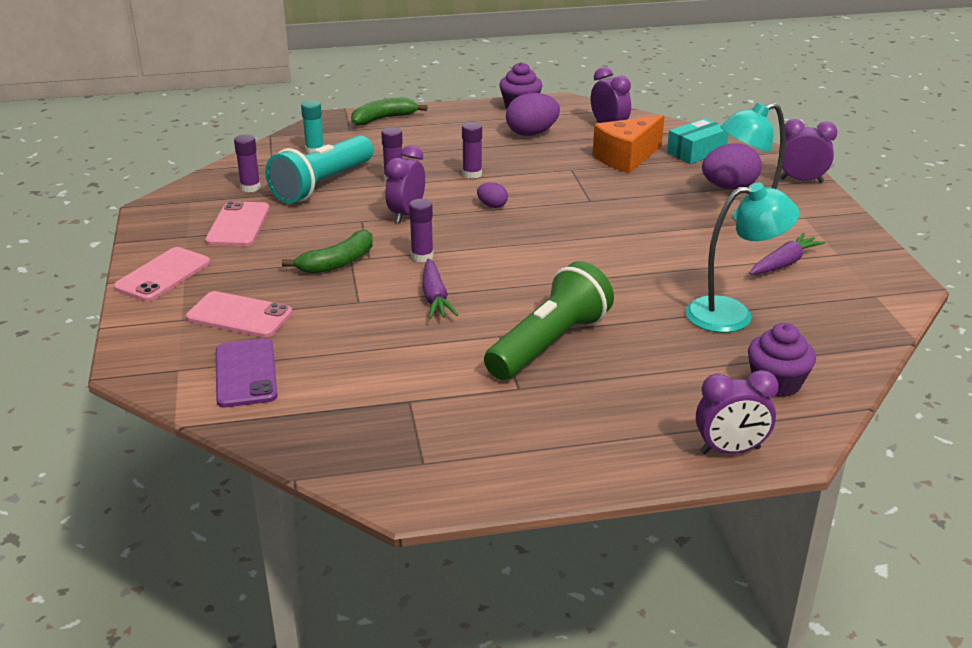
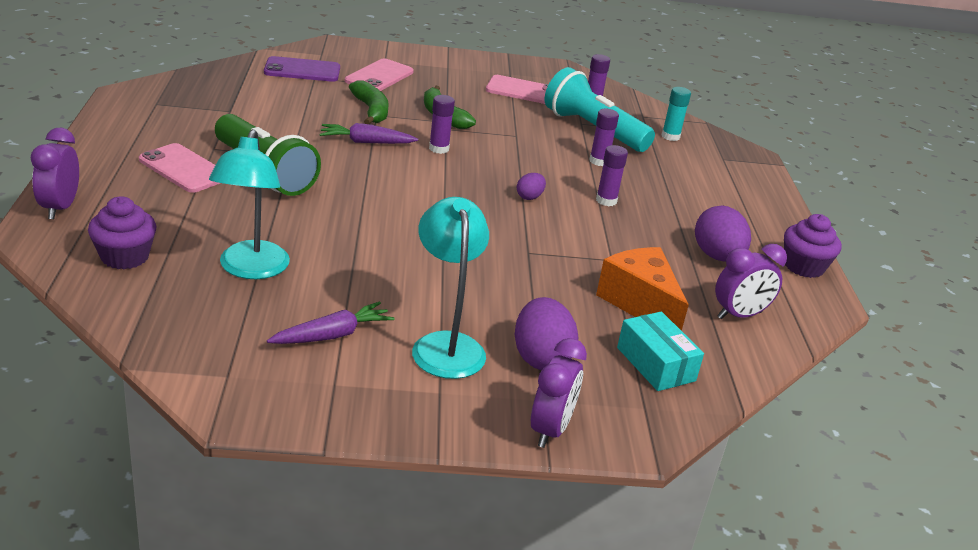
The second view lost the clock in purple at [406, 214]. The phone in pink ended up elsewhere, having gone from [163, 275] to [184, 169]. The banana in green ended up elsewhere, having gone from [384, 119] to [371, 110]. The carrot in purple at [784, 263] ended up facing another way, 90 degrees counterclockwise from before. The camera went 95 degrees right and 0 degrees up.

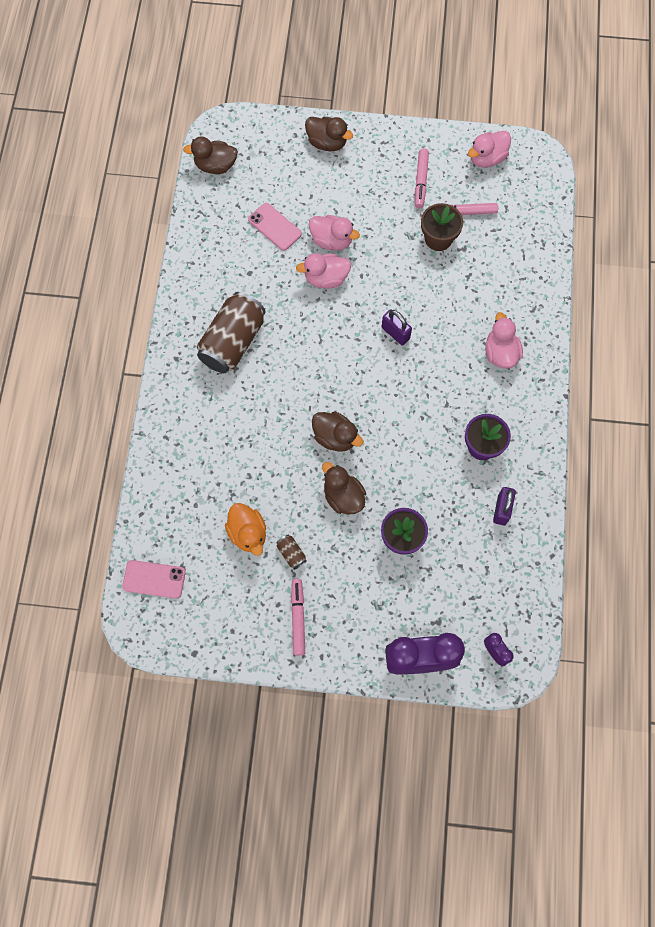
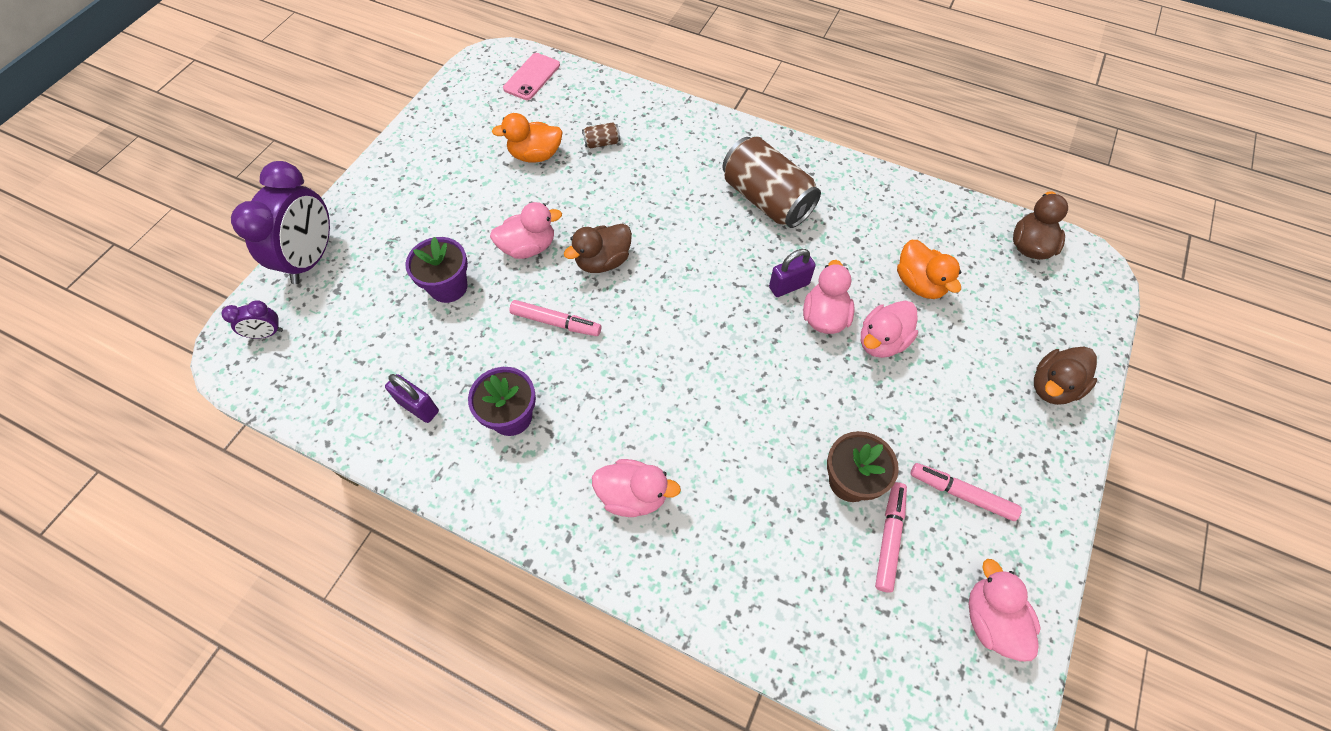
The can in brown ended up elsewhere, having gone from [291, 553] to [602, 143]. The marker in pink ended up elsewhere, having gone from [298, 618] to [556, 322]. The padlock in purple ended up elsewhere, having gone from [395, 333] to [789, 286]. Where the phone in pink stood at [274, 227], the duck in orange came to stand at [919, 283]. What was the duck in brown at [343, 496] turned into the duck in pink at [528, 247]. The camera went 110 degrees right and 10 degrees down.

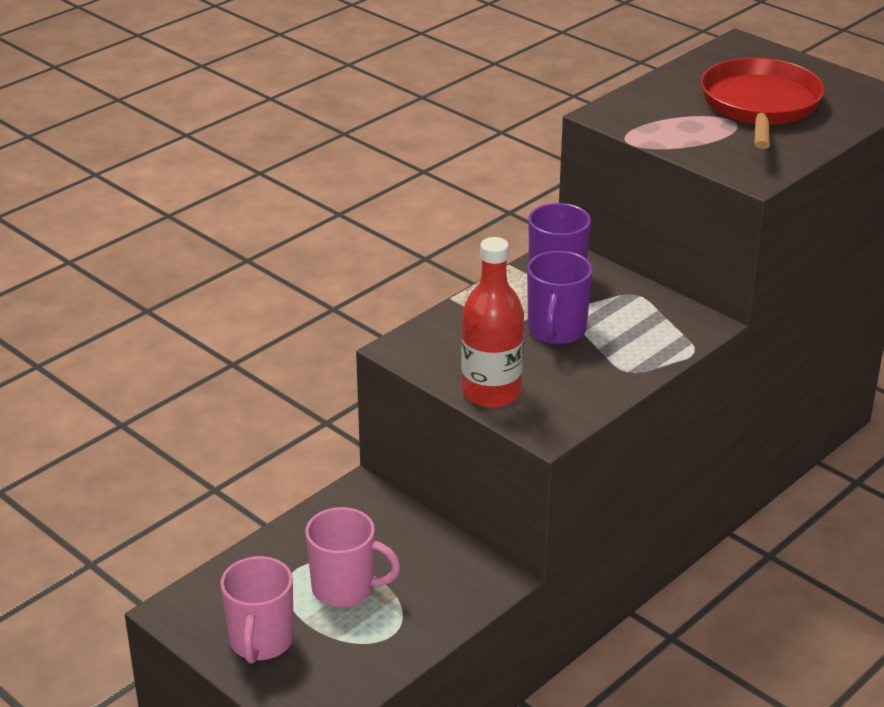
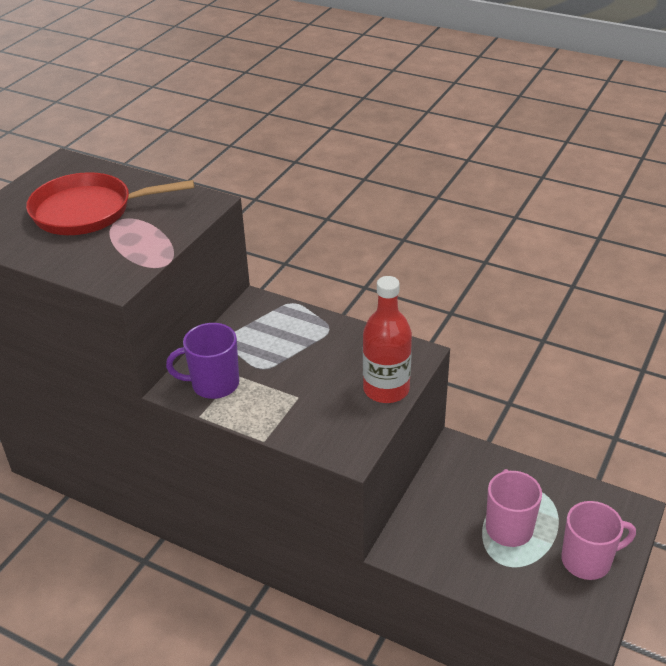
The second view lost the mug in purple at [556, 331]. The camera went 105 degrees left and 5 degrees up.

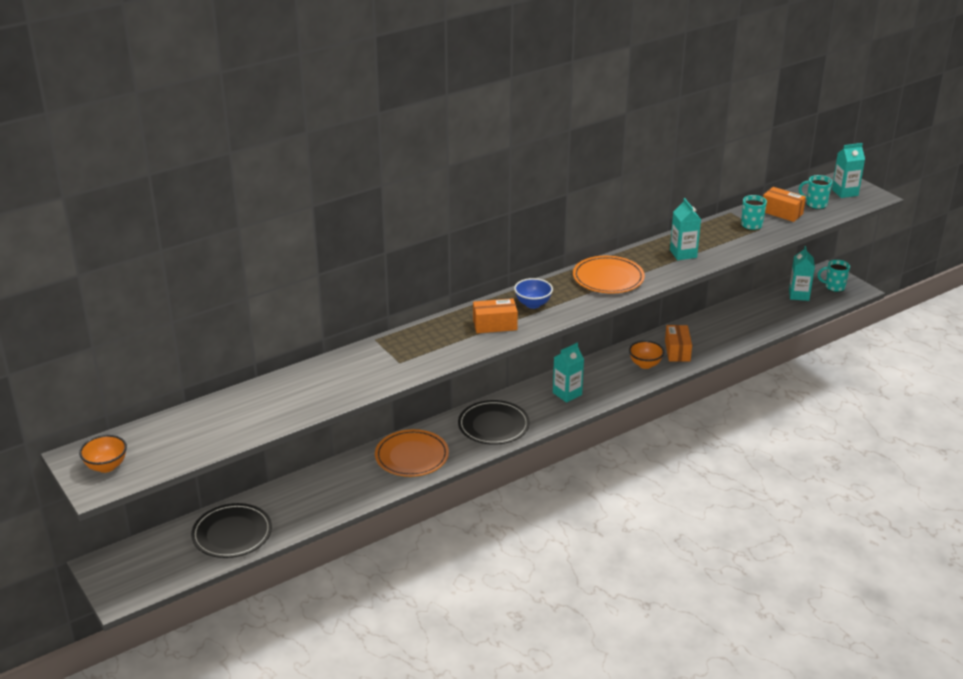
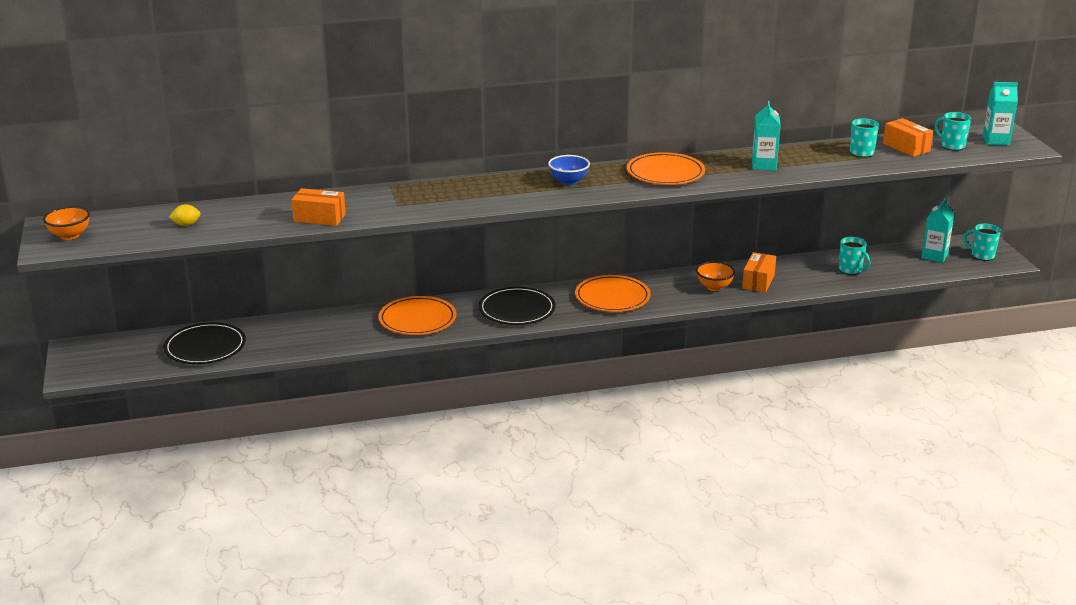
The second view gained the lemon in yellow at [186, 224]. The second view gained the mug in turquoise at [851, 270]. The box in orange ended up elsewhere, having gone from [495, 325] to [319, 218]. Where the carton in turquoise stood at [567, 394], the plate in orange came to stand at [612, 297]. The camera went 20 degrees right and 5 degrees down.

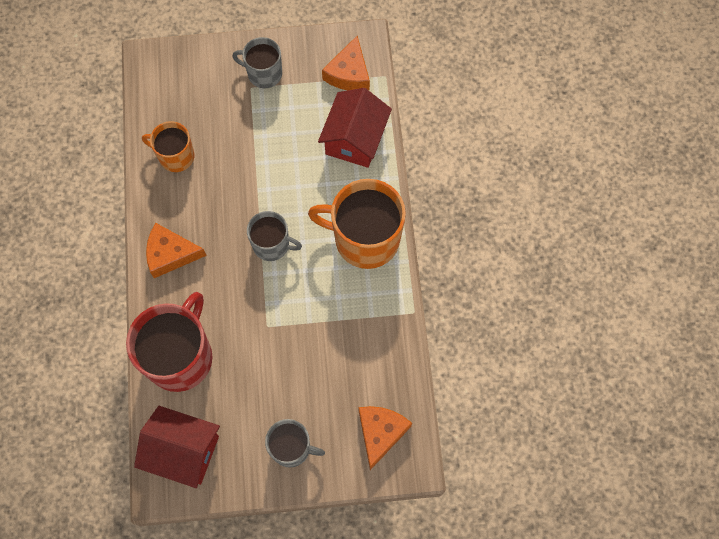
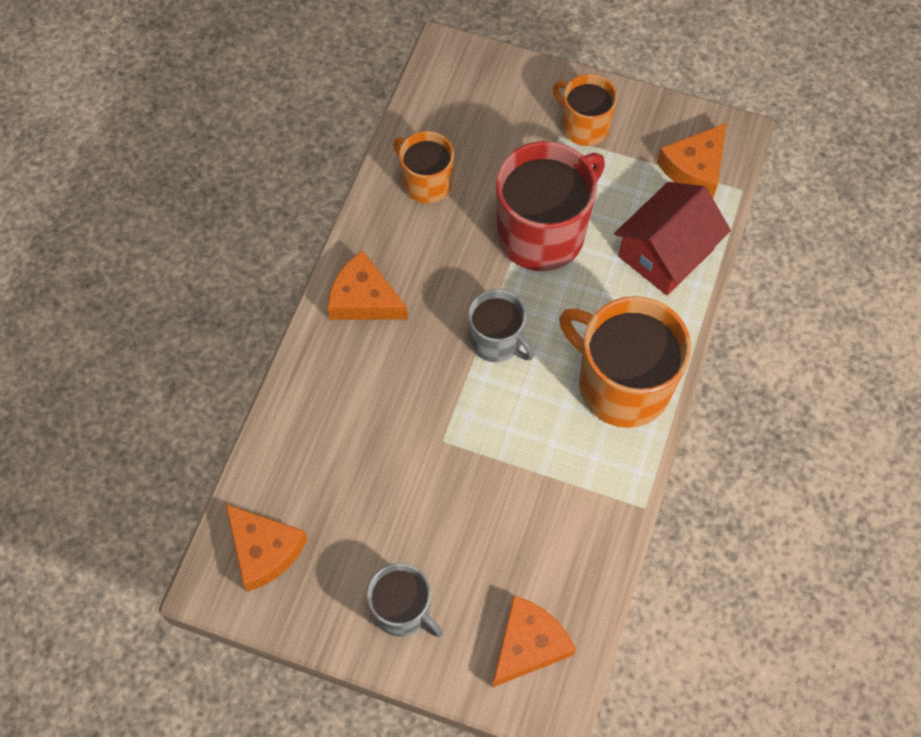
The mug in red ended up elsewhere, having gone from [180, 357] to [543, 233]. Where the house in red stood at [183, 451], the cheese in orange came to stand at [264, 550]. What was the mug in grey at [264, 73] turned into the mug in orange at [584, 126]. The camera went 25 degrees right and 5 degrees down.

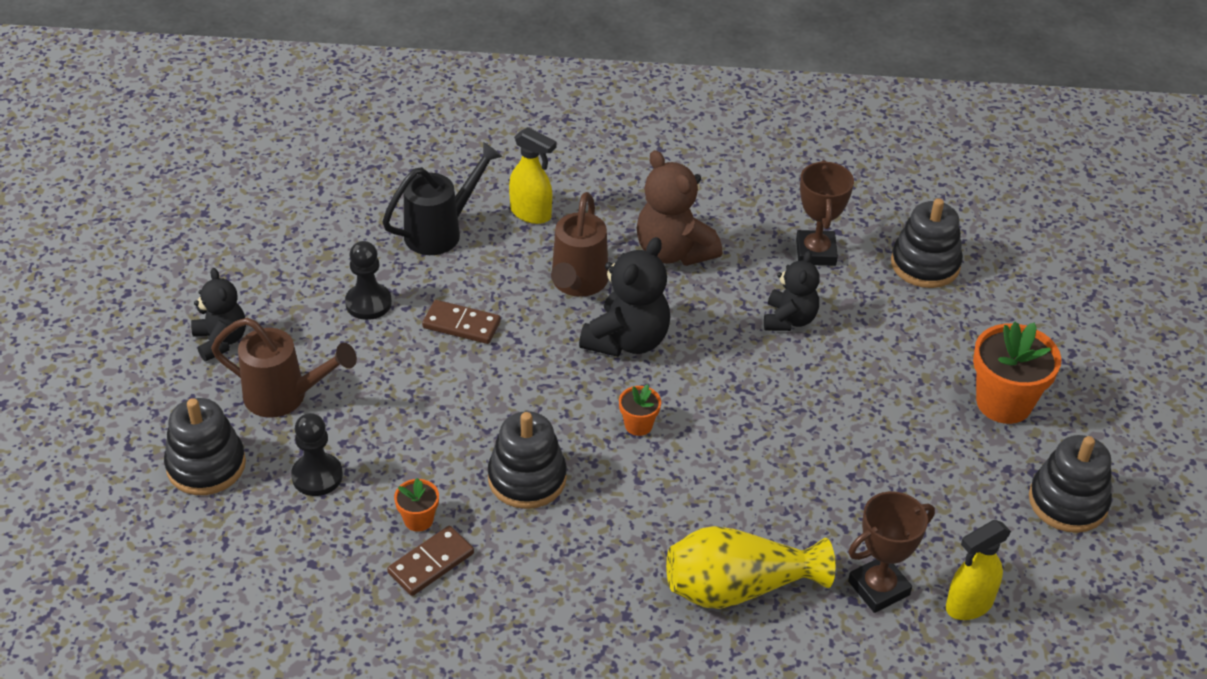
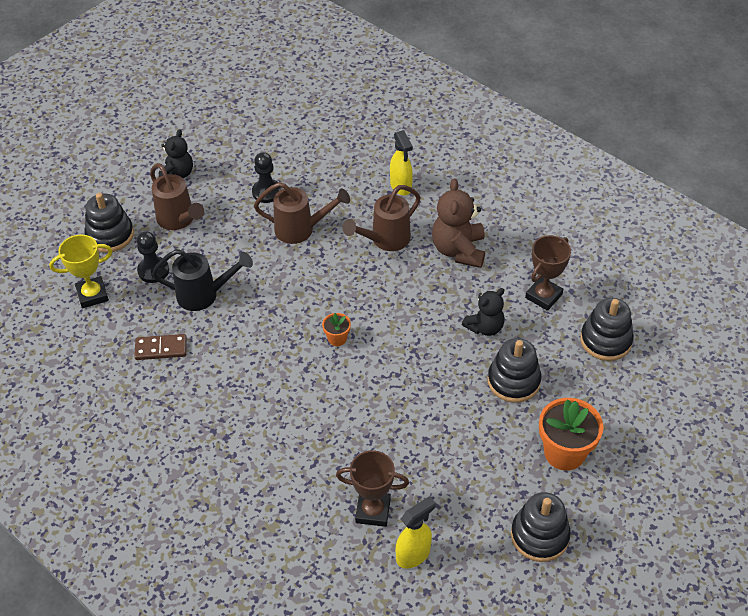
The second view lost the flower pot in orange at [418, 519]. The second view lost the teddy bear in black at [627, 340]. The second view lost the vase in yellow at [738, 588]. The second view gained the trophy in yellow at [92, 295]. The watering can in black ended up elsewhere, having gone from [441, 231] to [204, 295]. The stacking toy in black ended up elsewhere, having gone from [527, 478] to [513, 381]. Where the domino in brown stood at [461, 325], the watering can in brown came to stand at [301, 230]. The spray bottle in yellow at [968, 605] ended up facing another way, 135 degrees clockwise from before. The camera went 40 degrees right and 5 degrees up.

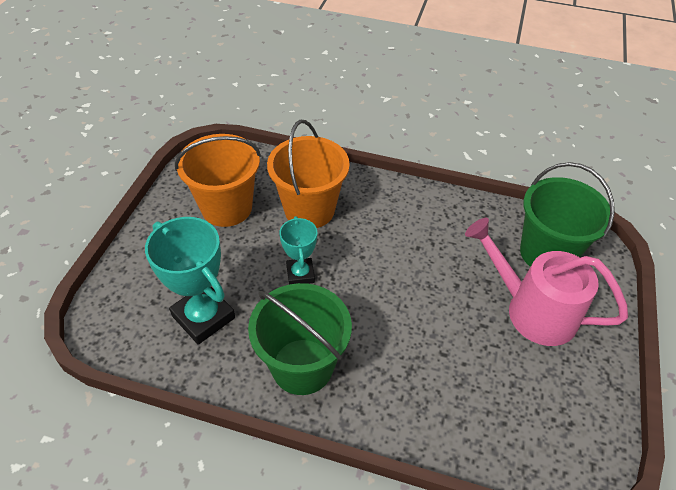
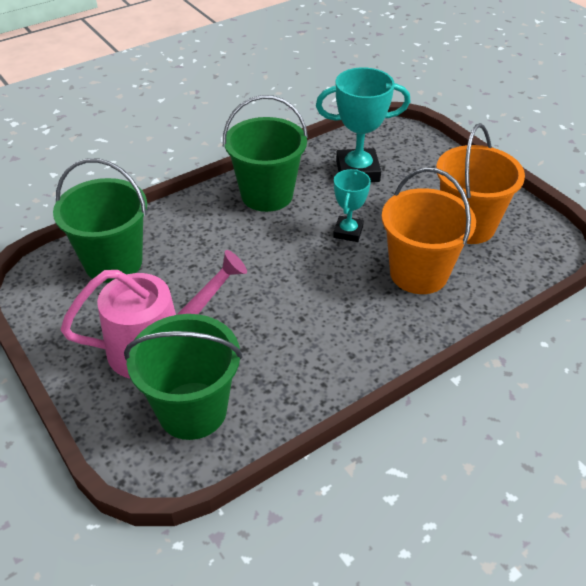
The second view gained the bucket in green at [113, 262]. The trophy in turquoise at [300, 274] ended up facing another way, 75 degrees clockwise from before. The camera went 130 degrees right and 5 degrees down.

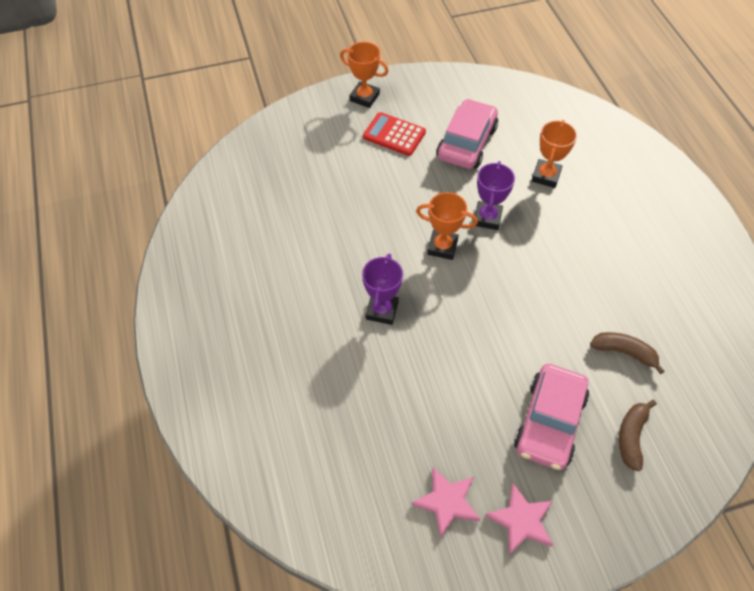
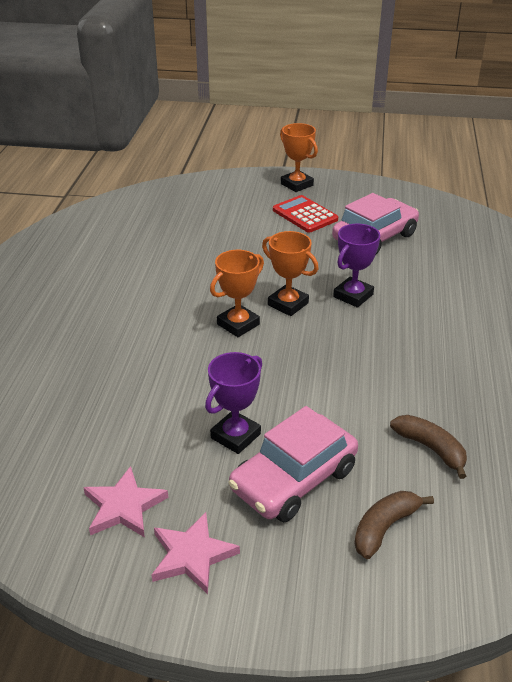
The trophy in purple ended up elsewhere, having gone from [382, 310] to [235, 436]. The trophy in orange ended up elsewhere, having gone from [546, 176] to [238, 324]. The camera went 25 degrees right and 20 degrees down.

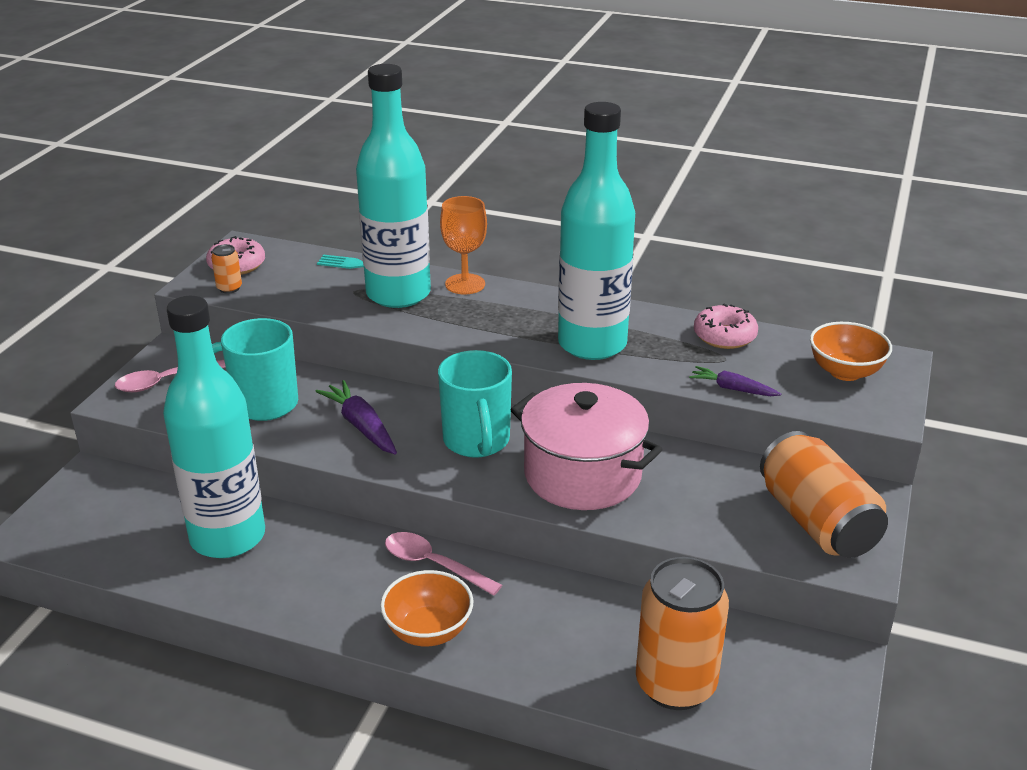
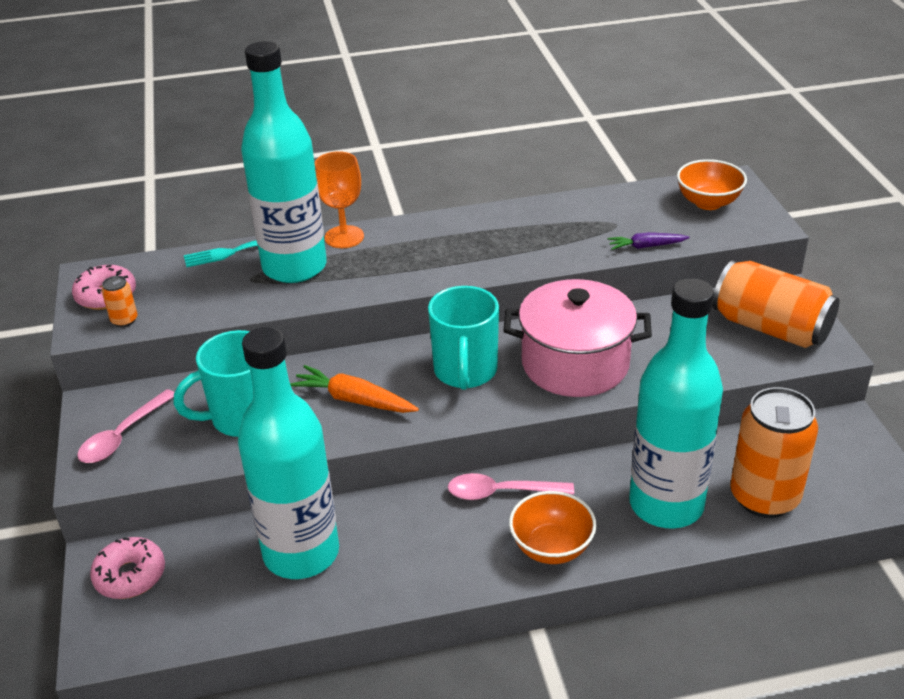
The bottle in turquoise ended up elsewhere, having gone from [592, 344] to [666, 504]. The donut in pink ended up elsewhere, having gone from [724, 336] to [130, 576]. What was the carrot in purple at [361, 426] turned into the carrot in orange at [354, 400]. The mug in turquoise at [477, 441] ended up facing another way, 45 degrees clockwise from before. The camera went 30 degrees left and 5 degrees up.

